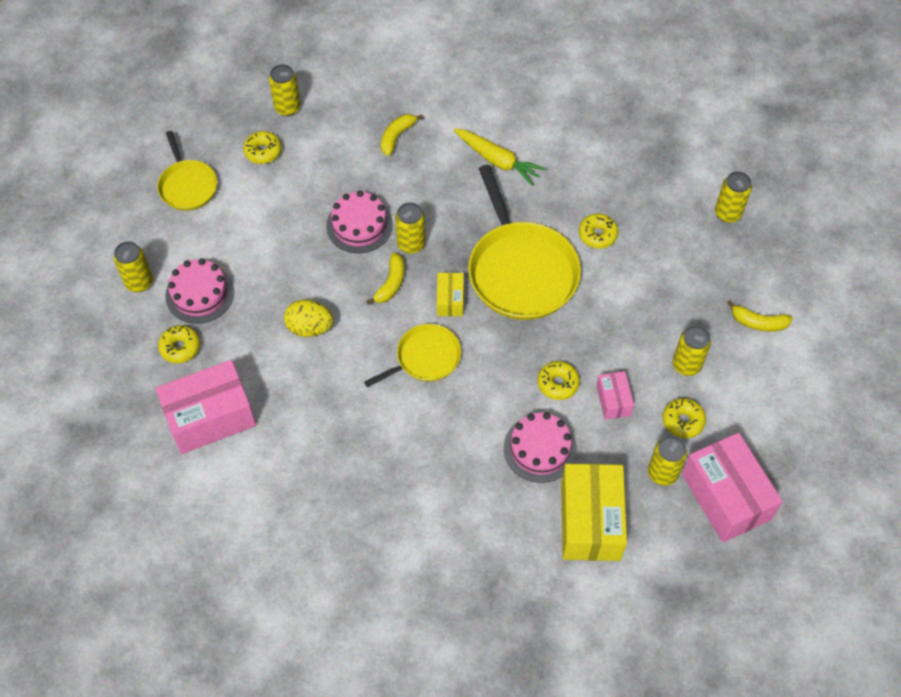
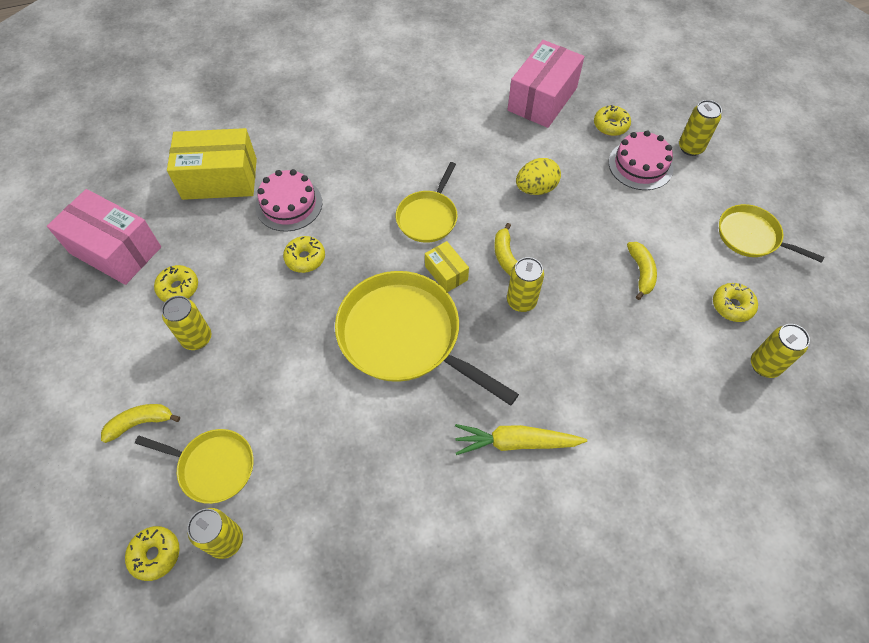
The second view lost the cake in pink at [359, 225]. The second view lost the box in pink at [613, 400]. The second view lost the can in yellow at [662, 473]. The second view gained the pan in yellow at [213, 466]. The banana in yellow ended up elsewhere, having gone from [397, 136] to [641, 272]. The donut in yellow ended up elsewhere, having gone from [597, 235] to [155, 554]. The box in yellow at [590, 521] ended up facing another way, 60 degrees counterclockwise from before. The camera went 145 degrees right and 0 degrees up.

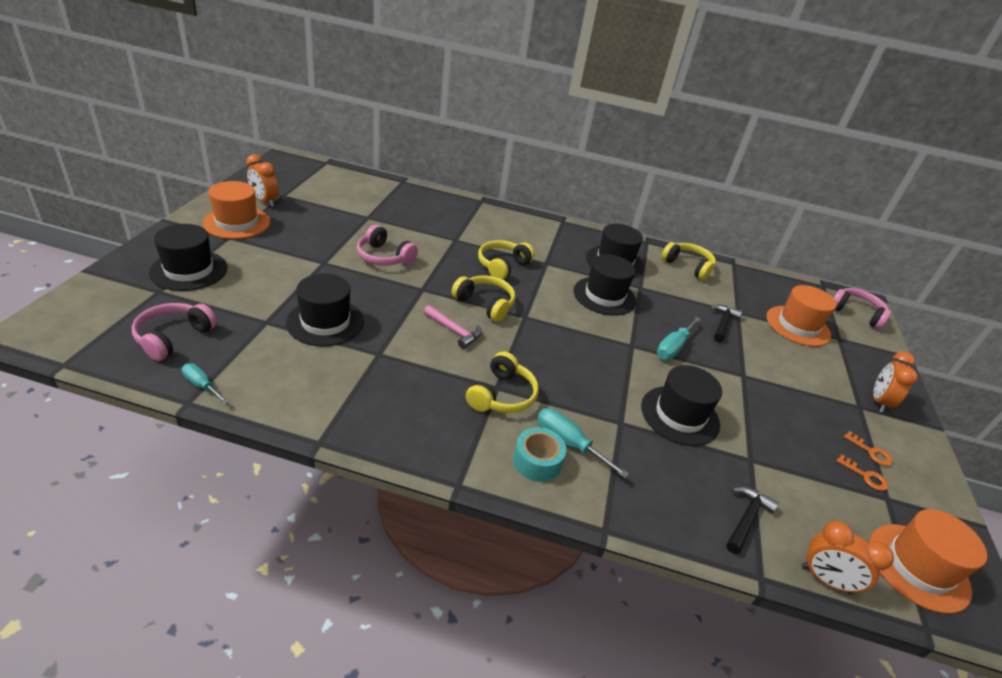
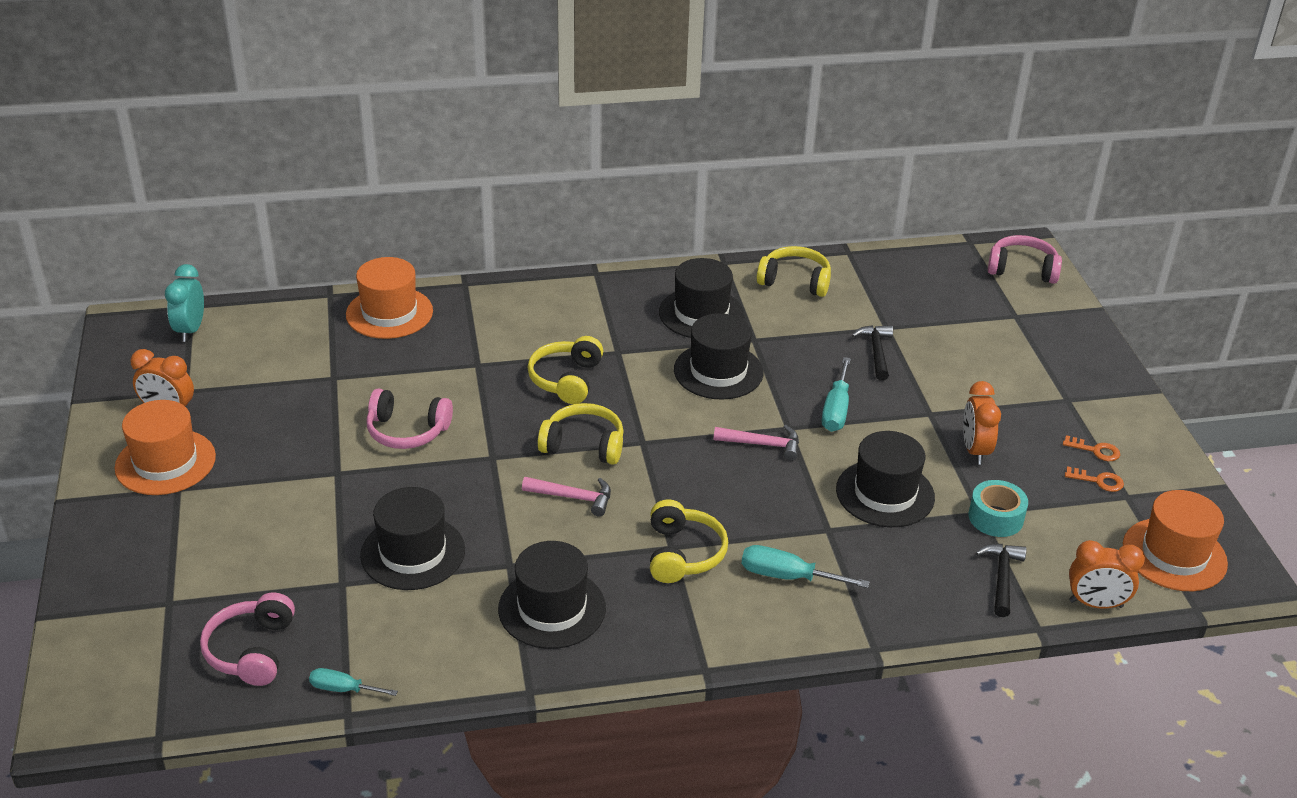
The second view gained the clock in turquoise at [190, 330]. The second view gained the hammer in pink at [762, 444]. The hat in black ended up elsewhere, having gone from [189, 270] to [552, 608]. The tape in turquoise ended up elsewhere, having gone from [537, 461] to [995, 517]. The hat in orange ended up elsewhere, having gone from [797, 326] to [389, 313]. The clock in orange ended up elsewhere, having gone from [879, 402] to [975, 450]. The camera went 20 degrees left and 0 degrees up.

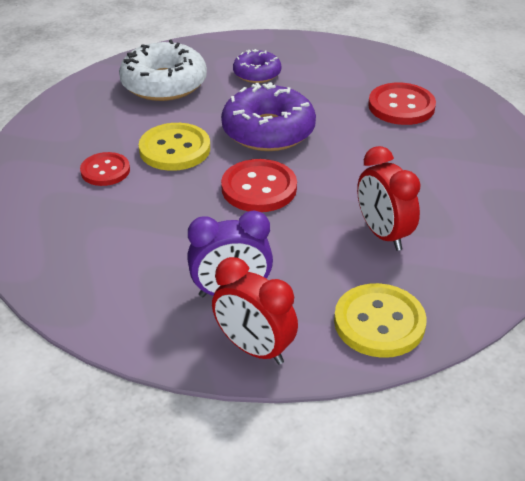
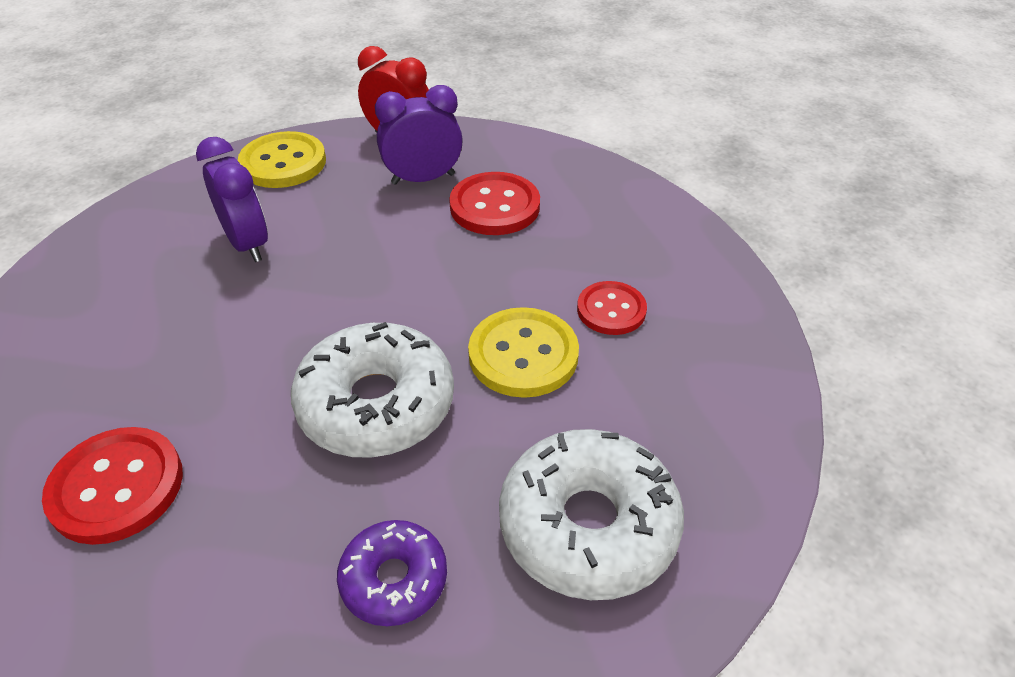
The button in red ended up elsewhere, having gone from [259, 188] to [494, 206]. What was the donut in purple at [268, 131] turned into the donut in white at [376, 404]. What was the clock in red at [383, 234] turned into the clock in purple at [248, 244]. The camera went 175 degrees right and 5 degrees up.

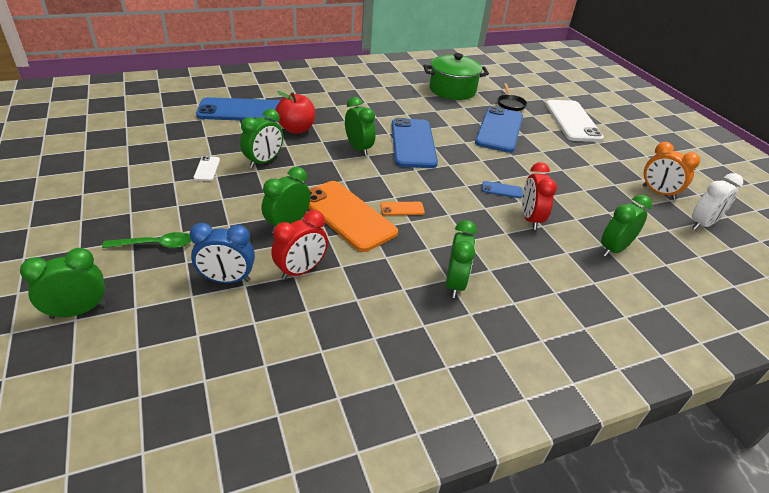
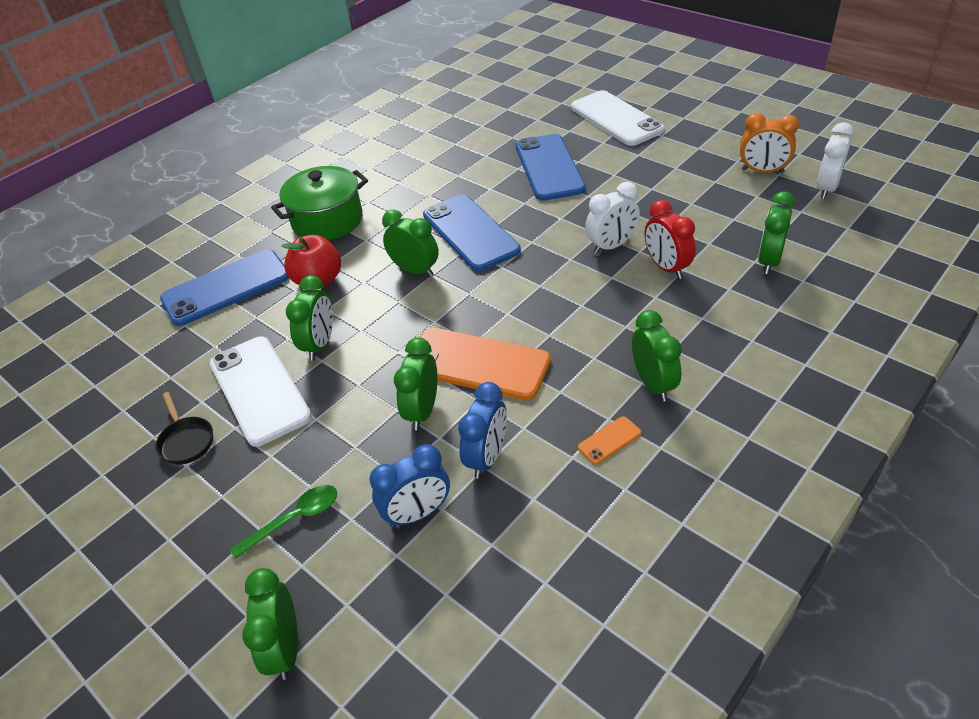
The phone in orange ended up elsewhere, having gone from [402, 209] to [609, 440]. The pot in green ended up elsewhere, having gone from [452, 90] to [327, 221]. The pan in black ended up elsewhere, having gone from [510, 104] to [186, 441]. Where the phone in blue stood at [502, 190], the clock in white came to stand at [611, 246]. What was the clock in red at [301, 271] turned into the clock in blue at [487, 457]. The clock in green at [78, 311] ended up facing another way, 45 degrees counterclockwise from before. The size of the phone in white at [207, 169] changed by a factor of 2.43. The camera went 20 degrees left and 5 degrees up.

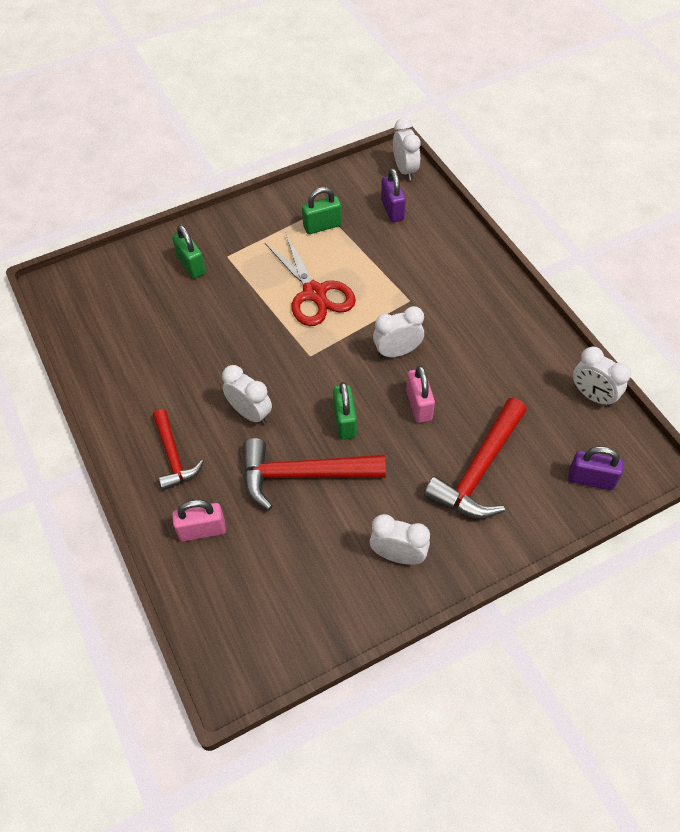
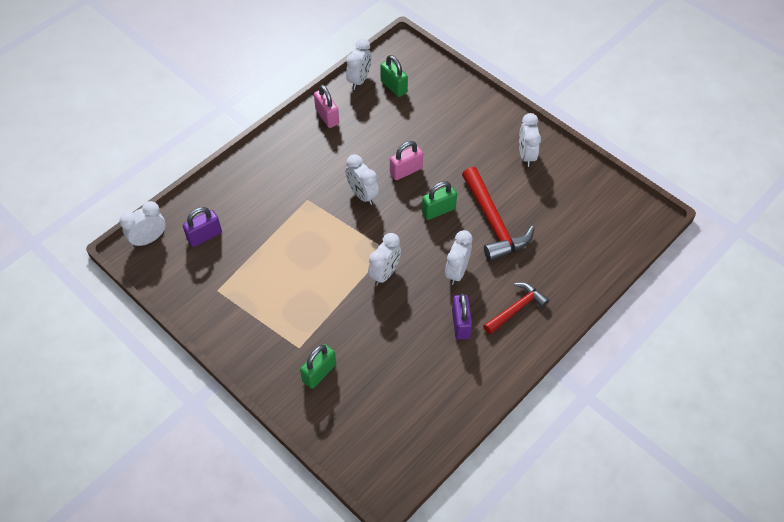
The second view lost the scissors in red at [314, 293]. The second view lost the hammer in red at [479, 469]. The second view gained the clock in white at [384, 273]. The padlock in pink ended up elsewhere, having gone from [202, 530] to [327, 117]. The padlock in green ended up elsewhere, having gone from [322, 226] to [394, 87]. The padlock in purple ended up elsewhere, having gone from [591, 479] to [460, 324]. The camera went 110 degrees left and 0 degrees up.

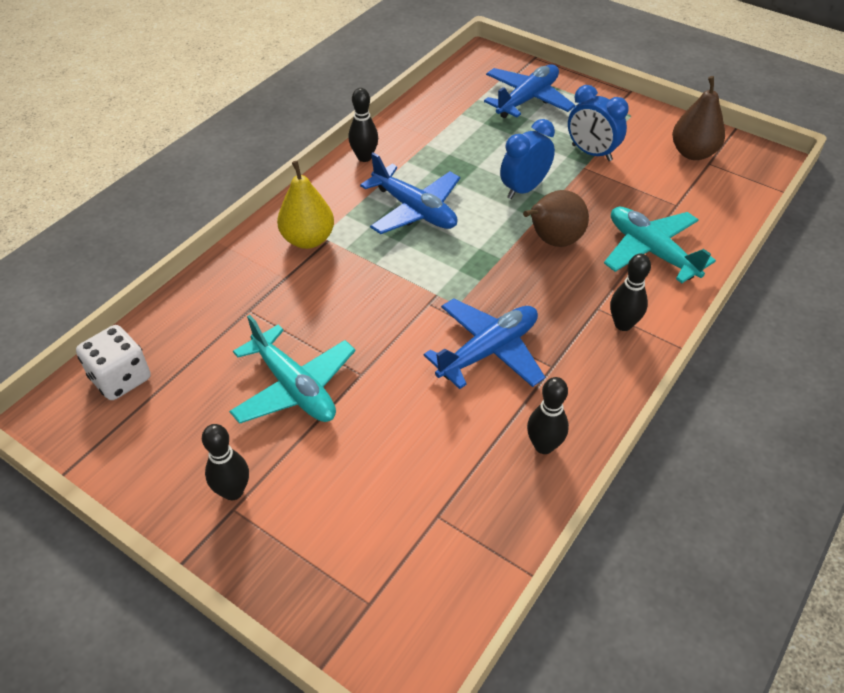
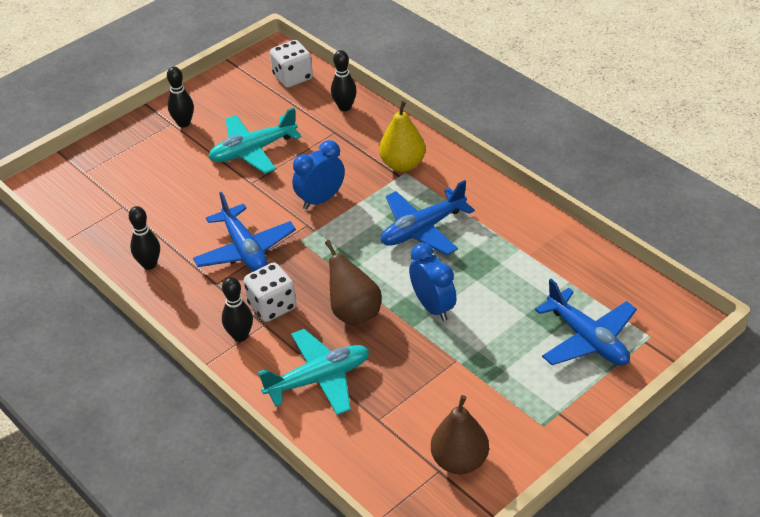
The second view gained the dice in white at [272, 306]. The bowling pin in black ended up elsewhere, having gone from [364, 157] to [345, 107]. The clock in blue ended up elsewhere, having gone from [591, 153] to [321, 199]. The camera went 105 degrees right and 5 degrees down.

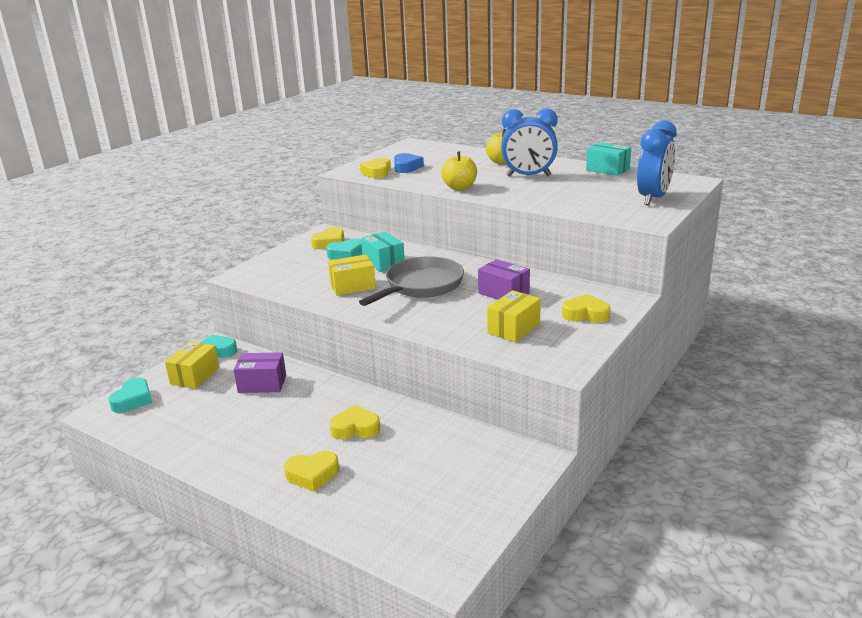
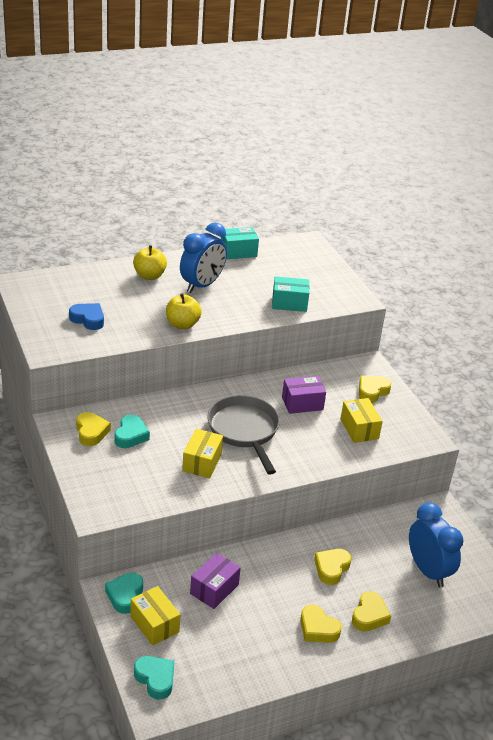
The heart in yellow ended up elsewhere, having gone from [377, 172] to [318, 629]. The box in turquoise ended up elsewhere, having gone from [383, 262] to [289, 303]. The clock in blue ended up elsewhere, having gone from [653, 198] to [428, 571]. The camera went 60 degrees left and 10 degrees up.

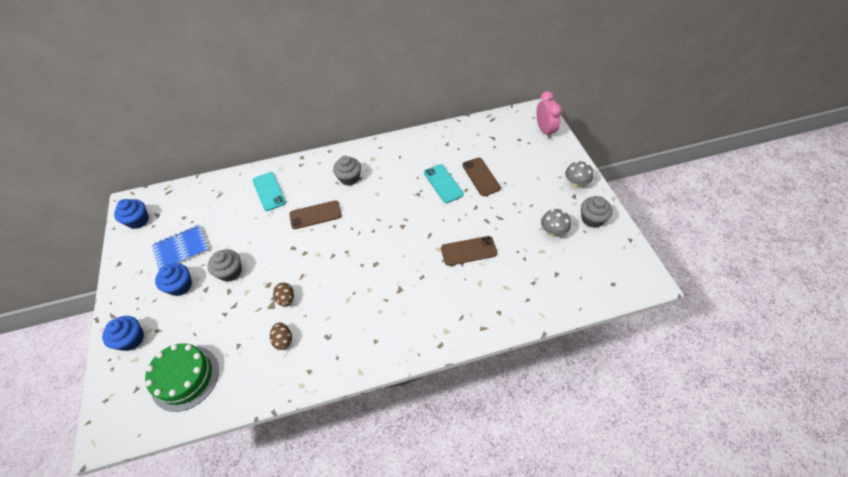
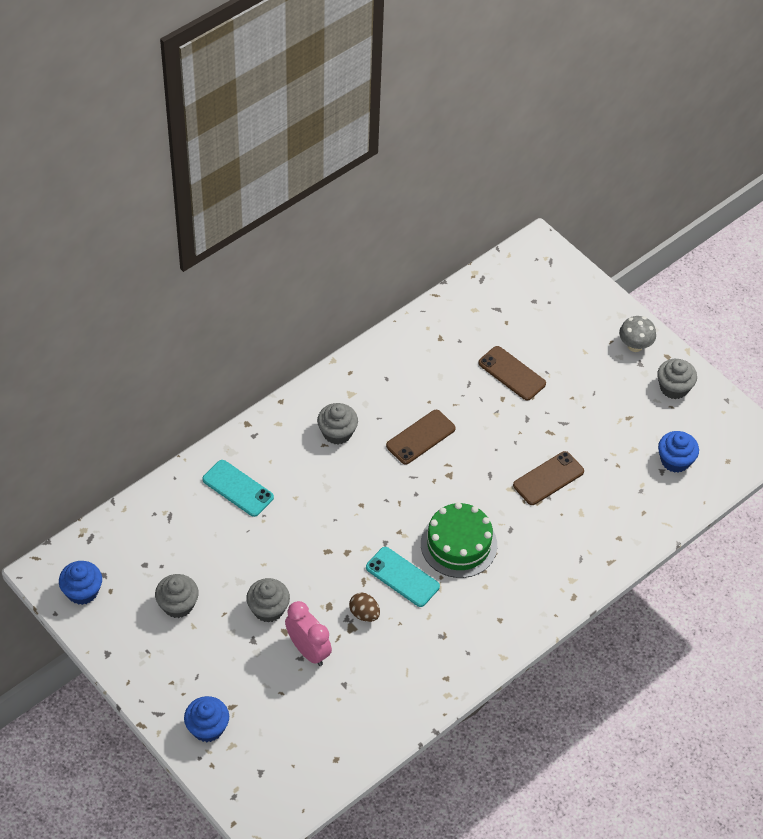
The second view lost the egg in brown at [283, 340]. The second view lost the mushroom in grey at [552, 232]. The cake in green ended up elsewhere, having gone from [185, 378] to [458, 544]. The cupcake in blue ended up elsewhere, having gone from [180, 286] to [675, 460]. The phone in brown ended up elsewhere, having gone from [315, 215] to [420, 437]. The phone in turquoise ended up elsewhere, having gone from [443, 183] to [402, 577]. The clock in pink ended up elsewhere, having gone from [544, 130] to [308, 650]. Where the notebook in blue stood at [181, 248], the cupcake in grey came to stand at [178, 605]. The camera went 30 degrees left and 0 degrees up.

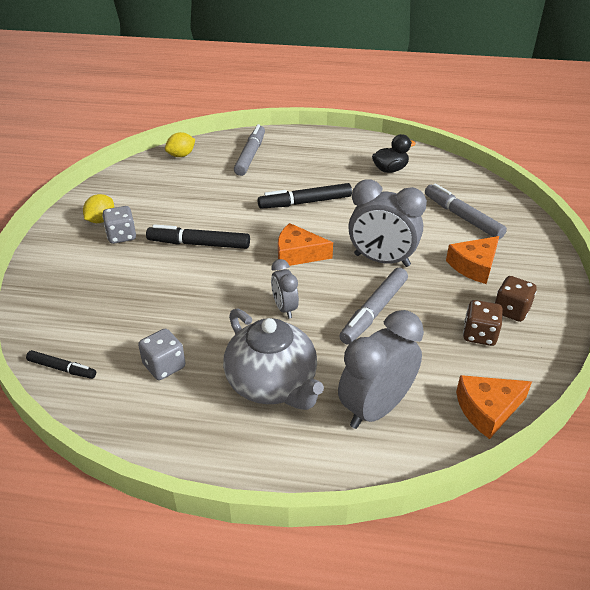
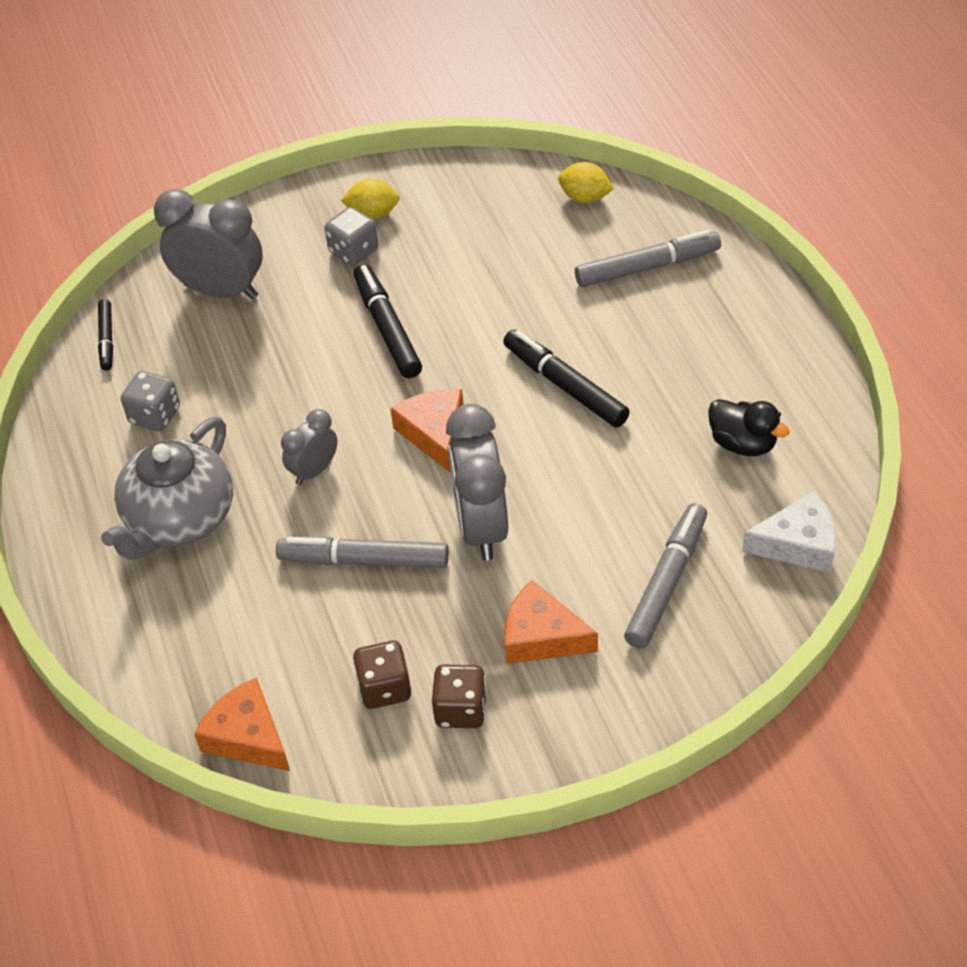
The second view gained the cheese in white at [798, 544]. The clock in grey ended up elsewhere, having gone from [376, 408] to [221, 291]. The camera went 65 degrees right and 10 degrees up.

